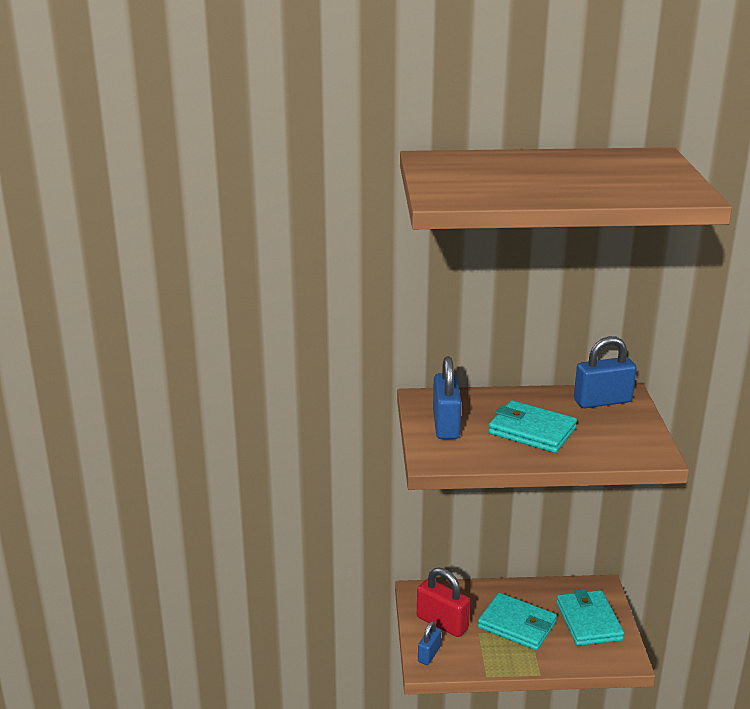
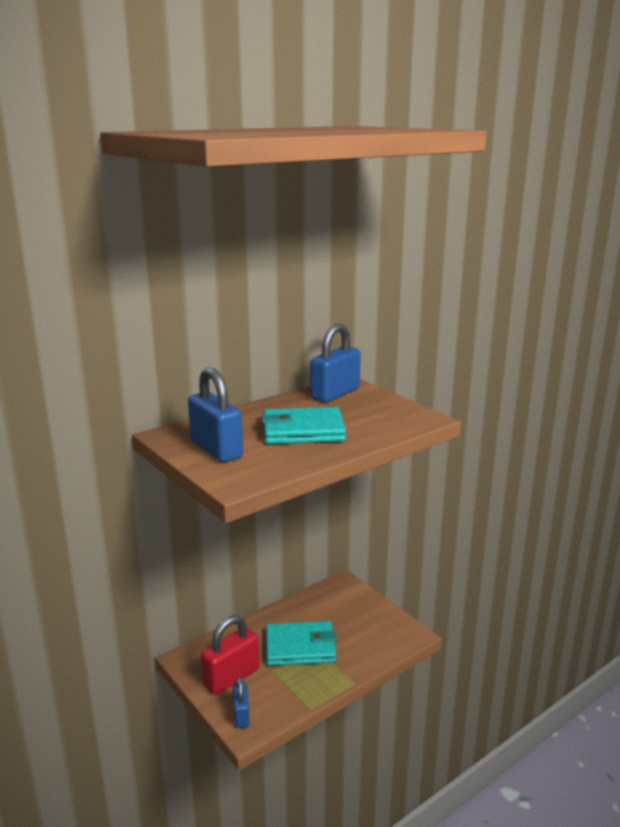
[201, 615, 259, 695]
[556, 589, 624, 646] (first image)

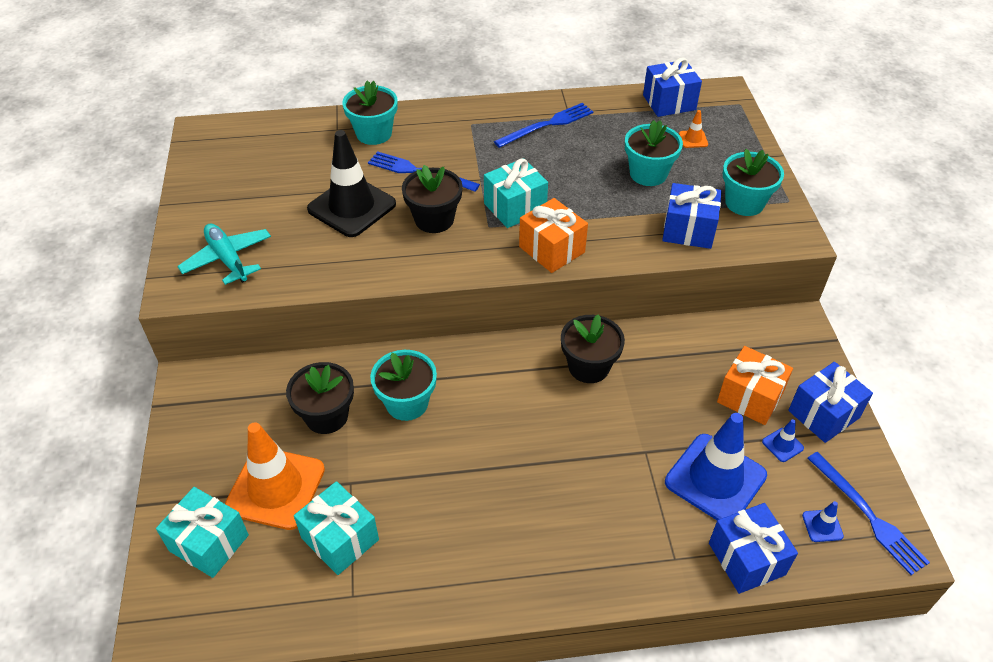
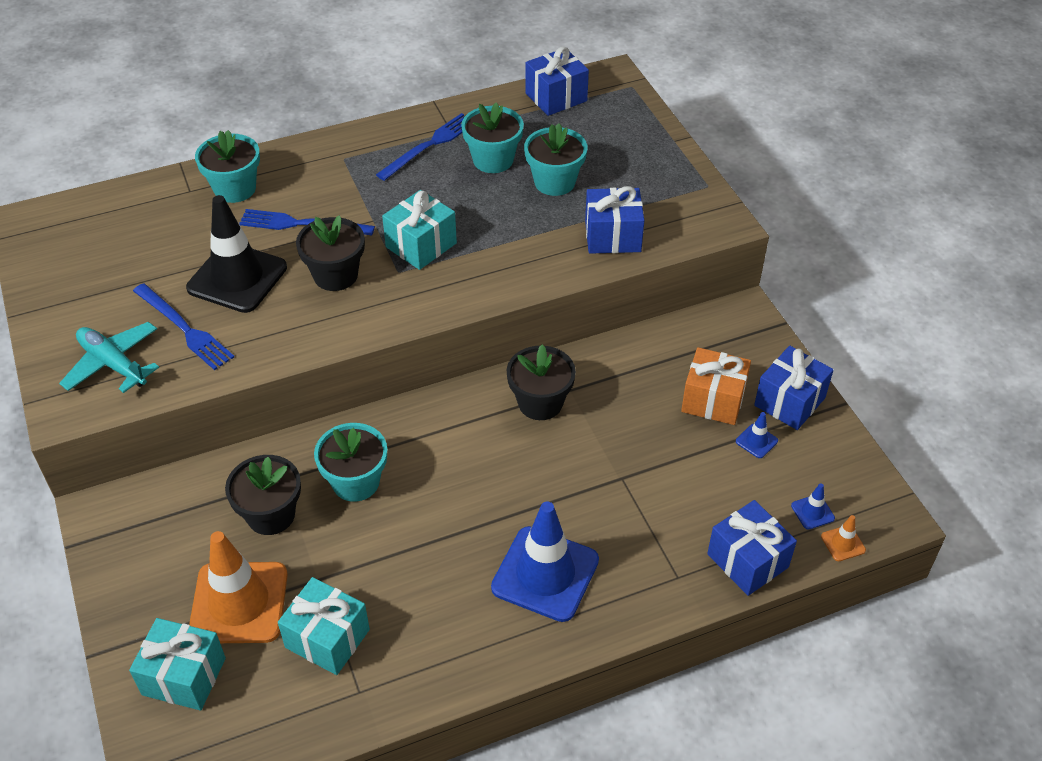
[821, 515, 866, 561]
[461, 102, 524, 173]
[519, 198, 588, 273] (first image)
[491, 502, 599, 622]
[133, 283, 234, 370]

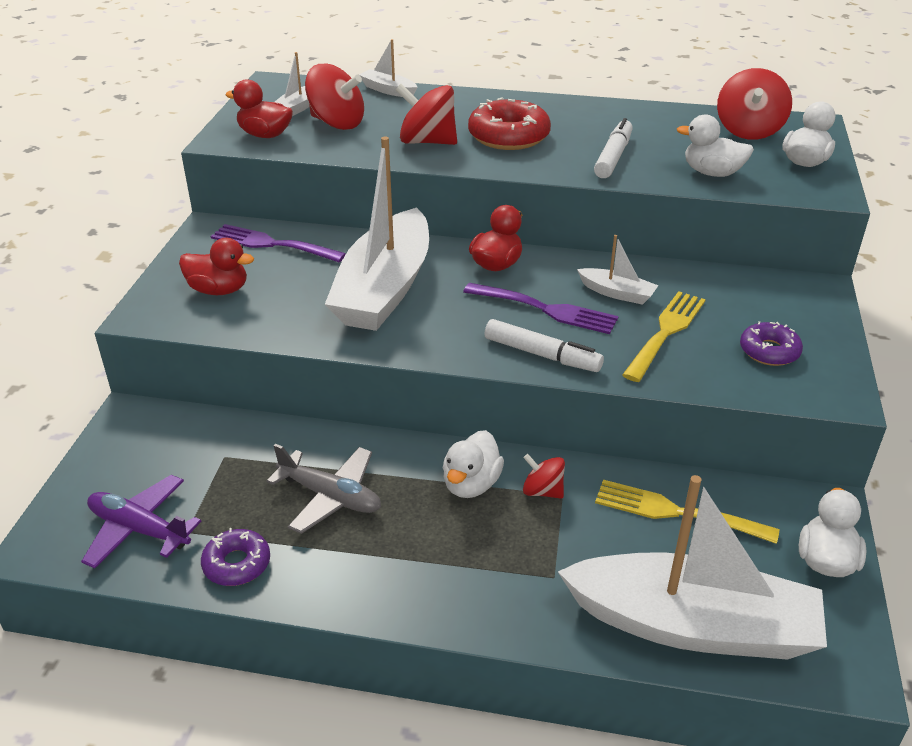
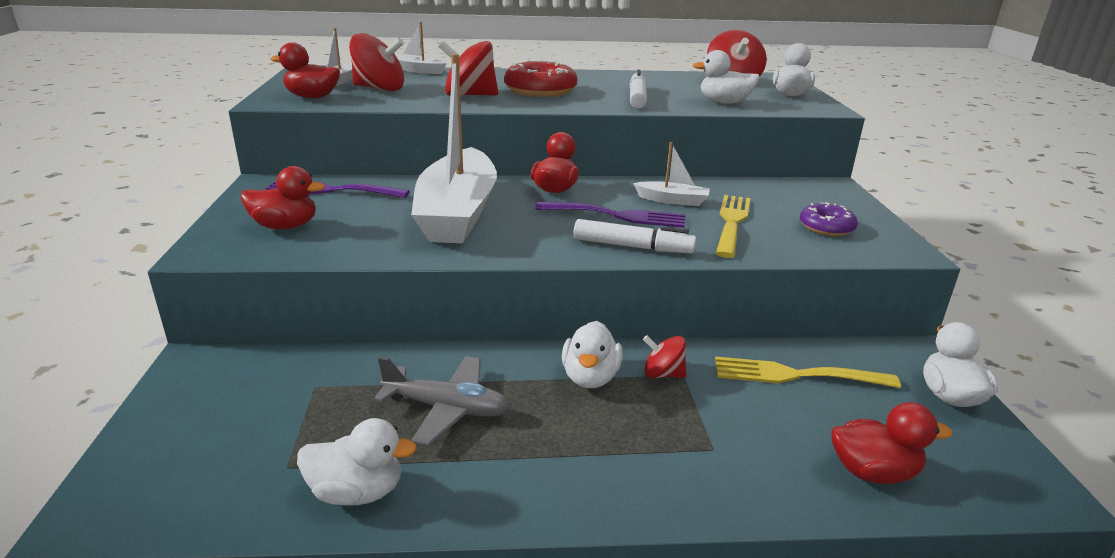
[81, 475, 202, 569] (first image)
[831, 402, 952, 484]
[297, 418, 417, 506]

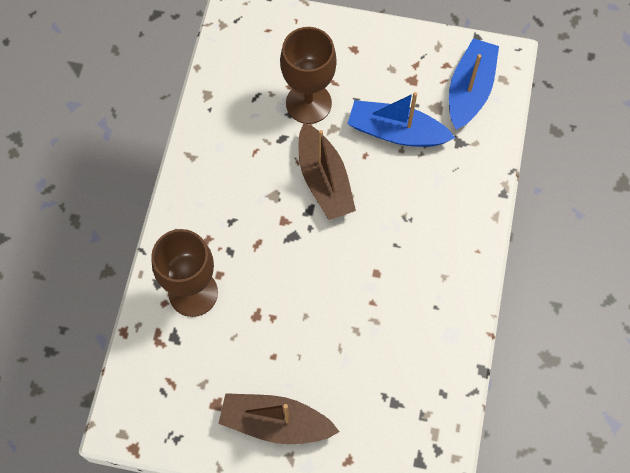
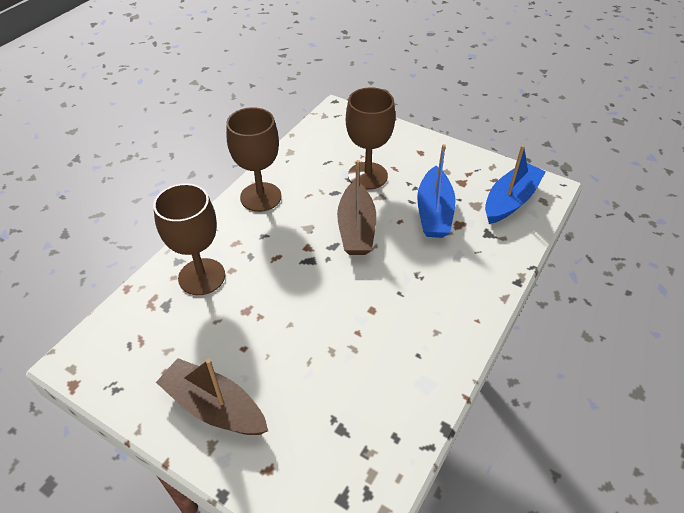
[417, 144, 455, 238]
[226, 107, 282, 212]

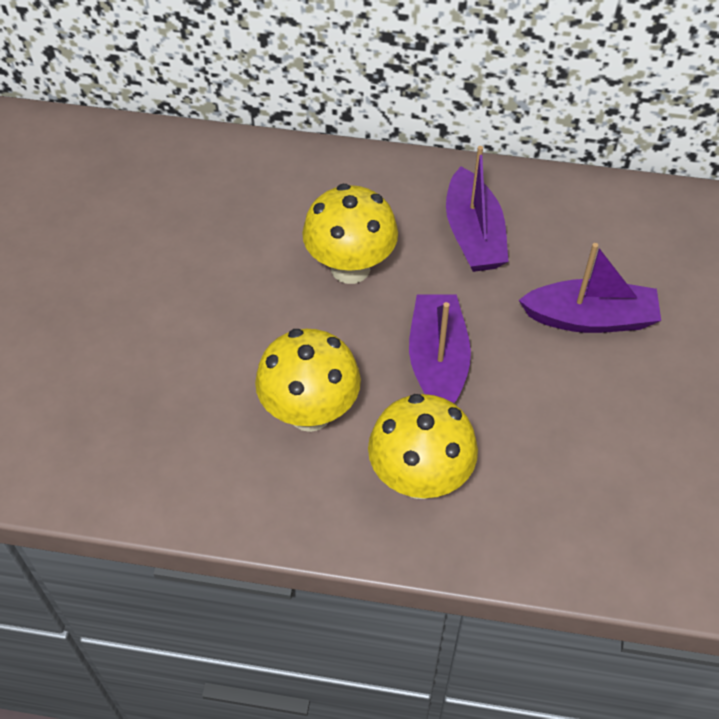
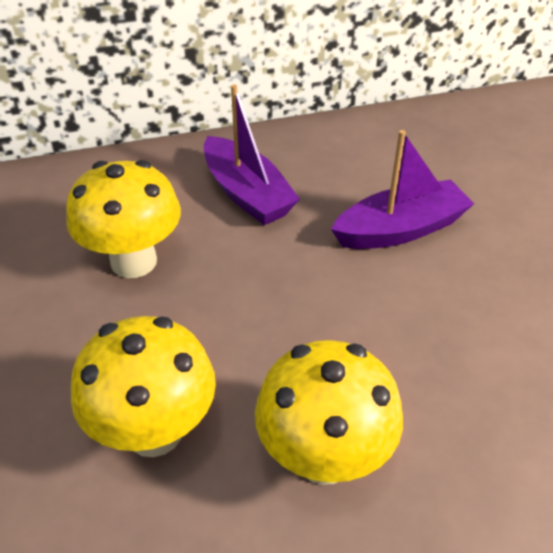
[409, 294, 471, 403] (first image)

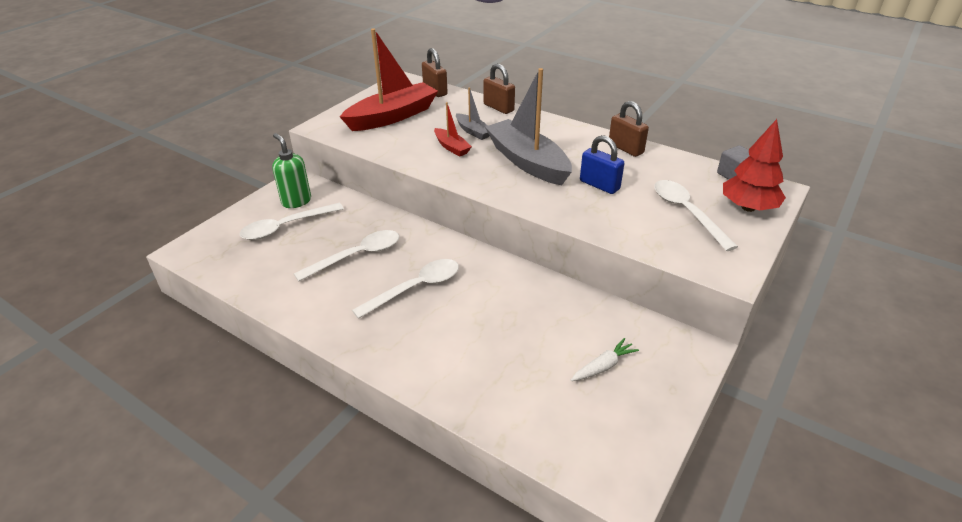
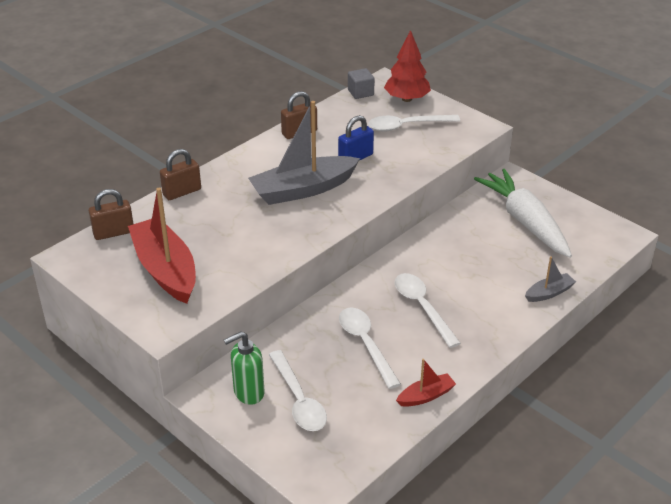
[525, 256, 576, 302]
[396, 359, 456, 407]
[474, 169, 572, 258]

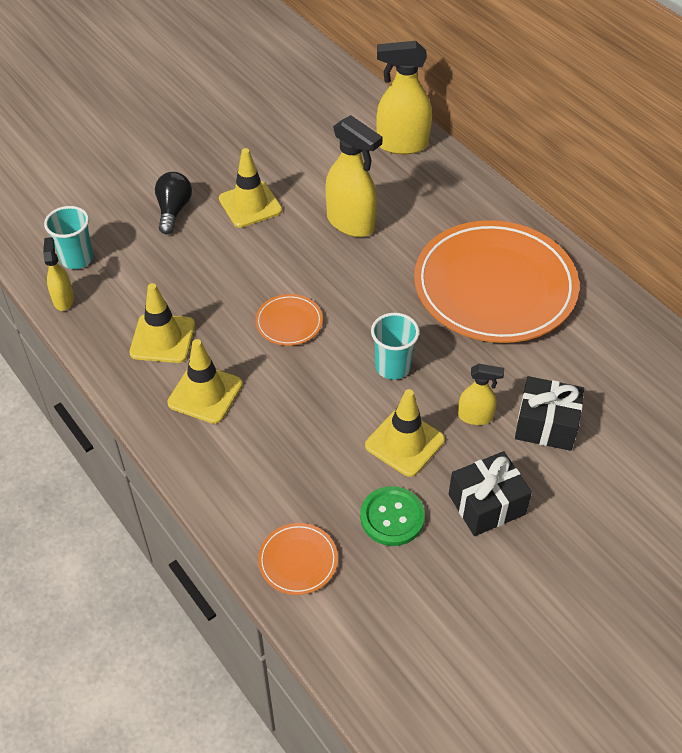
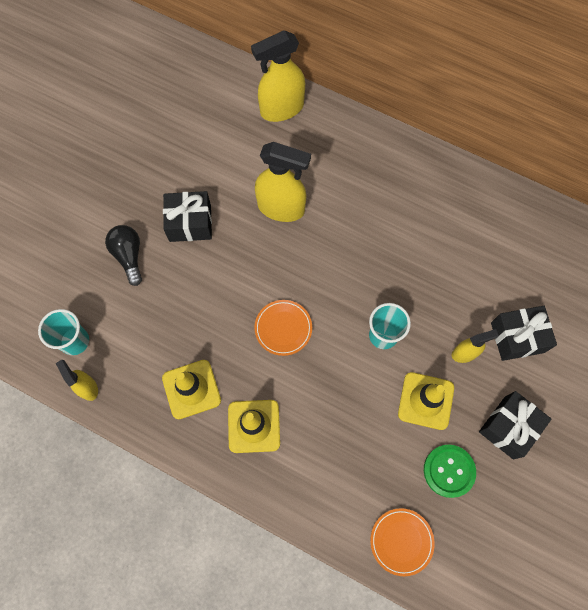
[163, 191, 212, 242]
[414, 220, 579, 343] (first image)

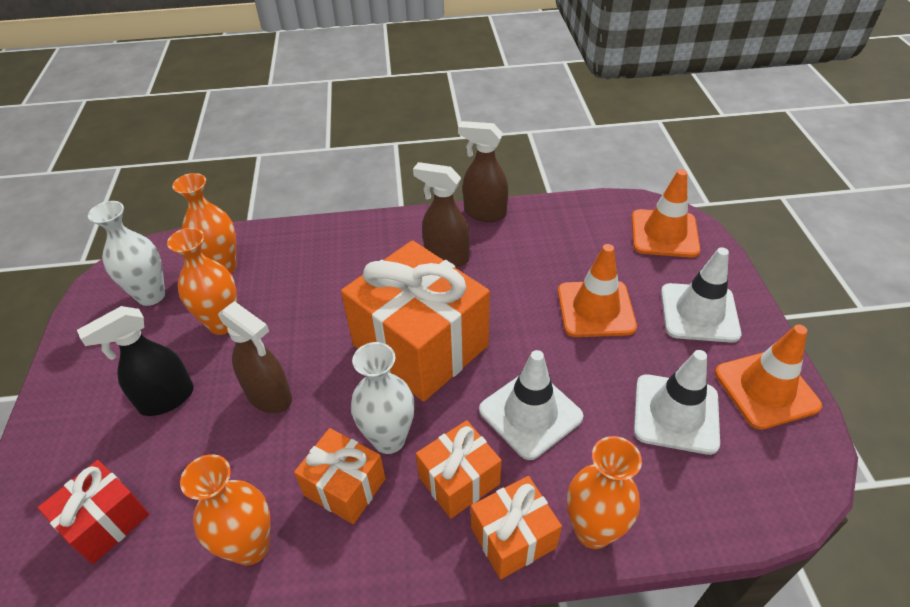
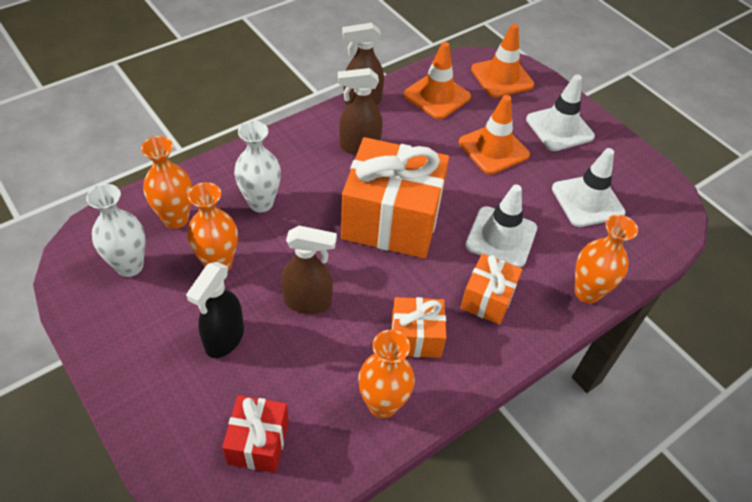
[403, 42, 471, 119]
[234, 121, 281, 213]
[471, 476, 562, 579] (first image)

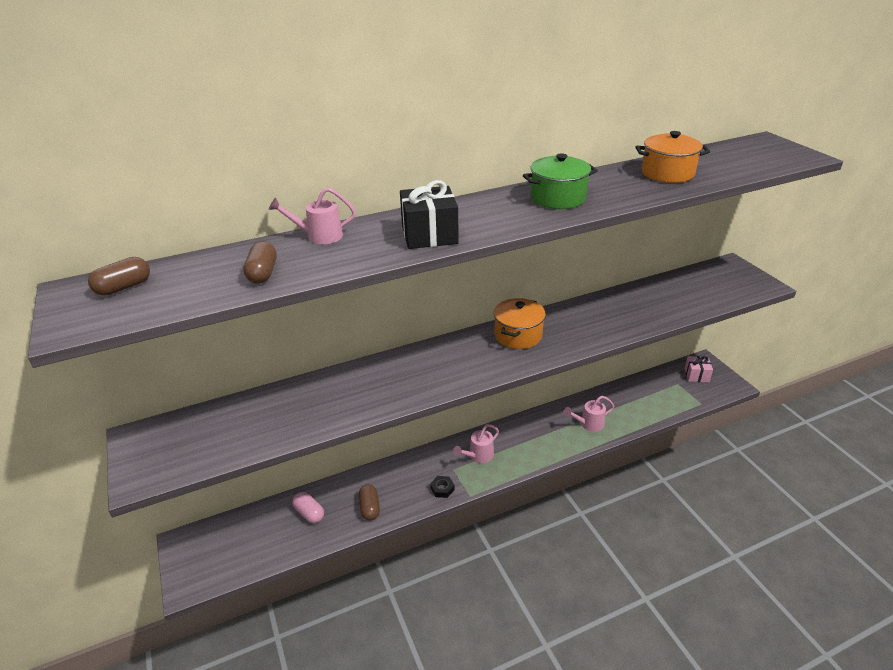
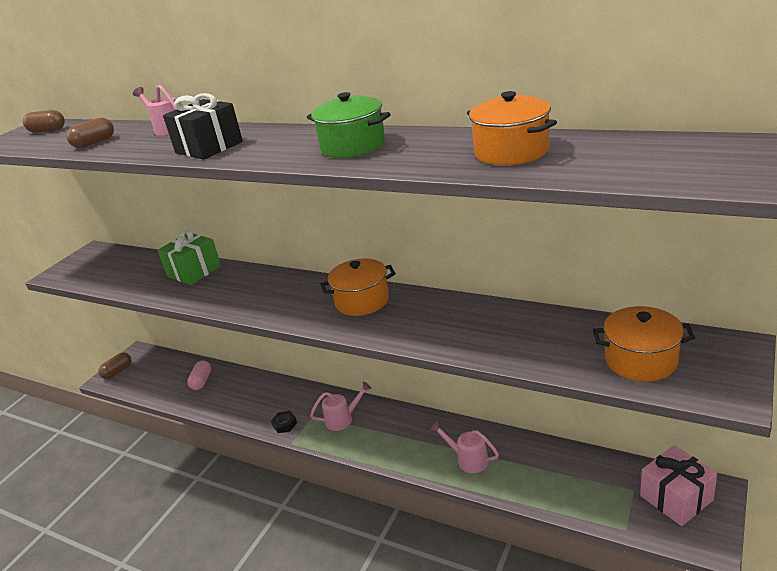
[640, 445, 718, 526]
[310, 382, 372, 431]
[98, 352, 131, 379]
[157, 229, 221, 285]
[593, 306, 695, 382]

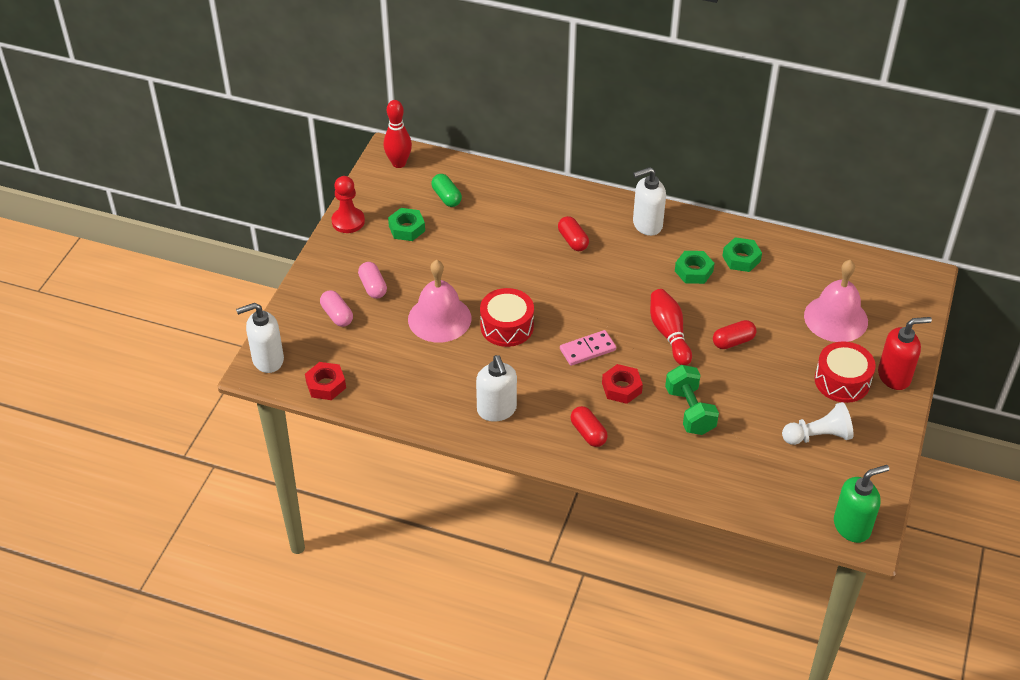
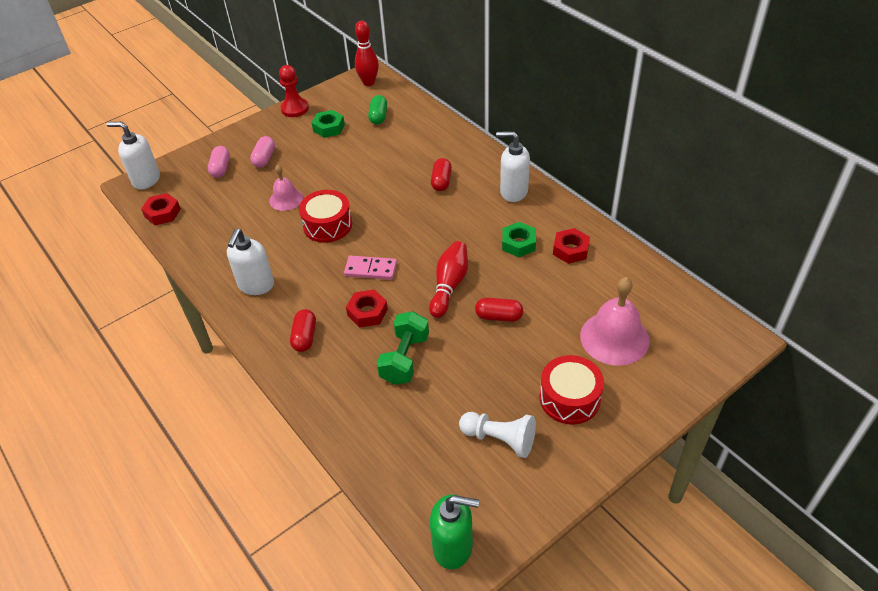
[553, 228, 590, 264]
[269, 164, 303, 211]
[878, 317, 932, 390] (first image)

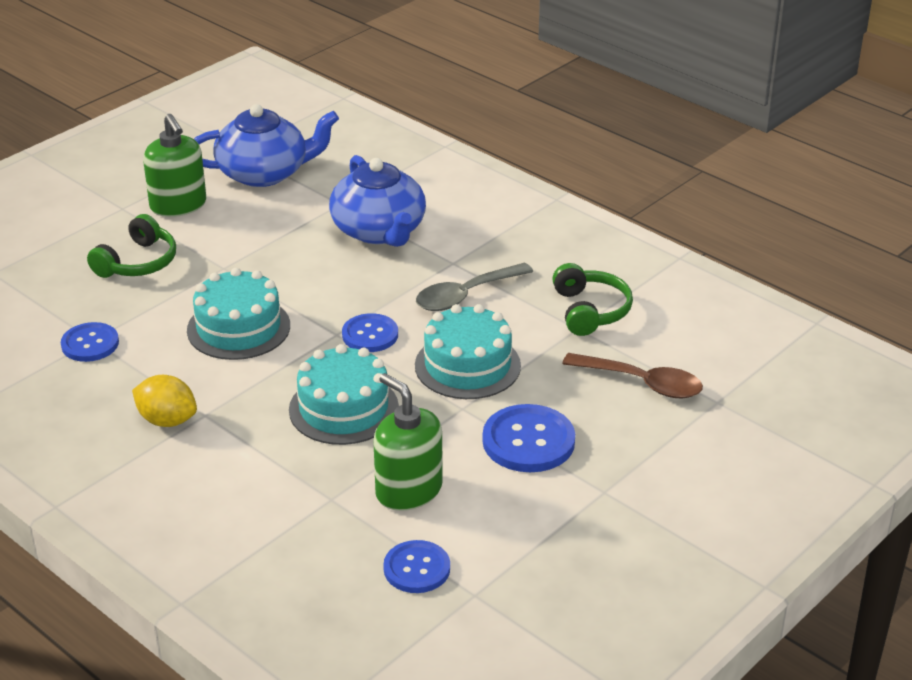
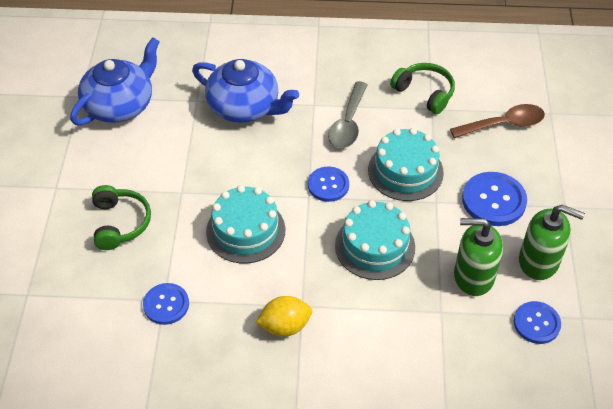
[519, 204, 585, 280]

